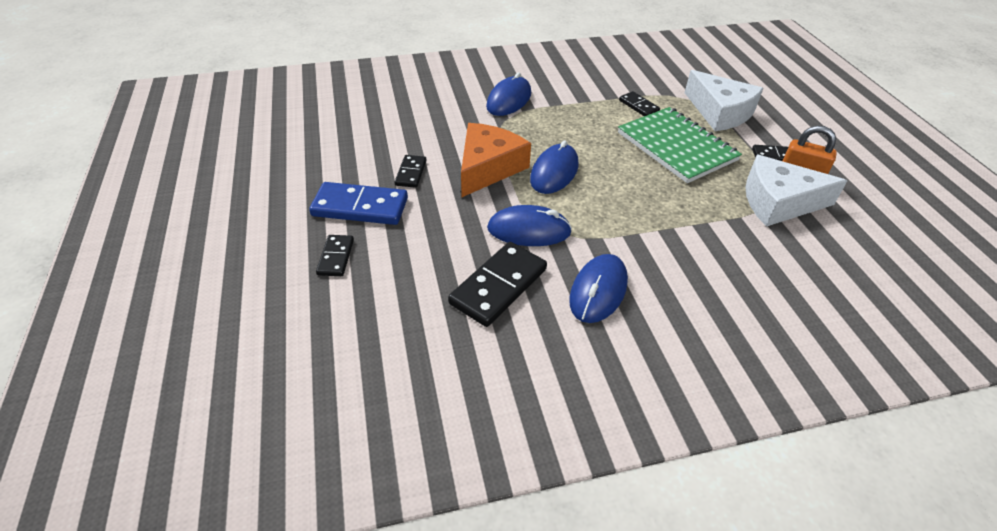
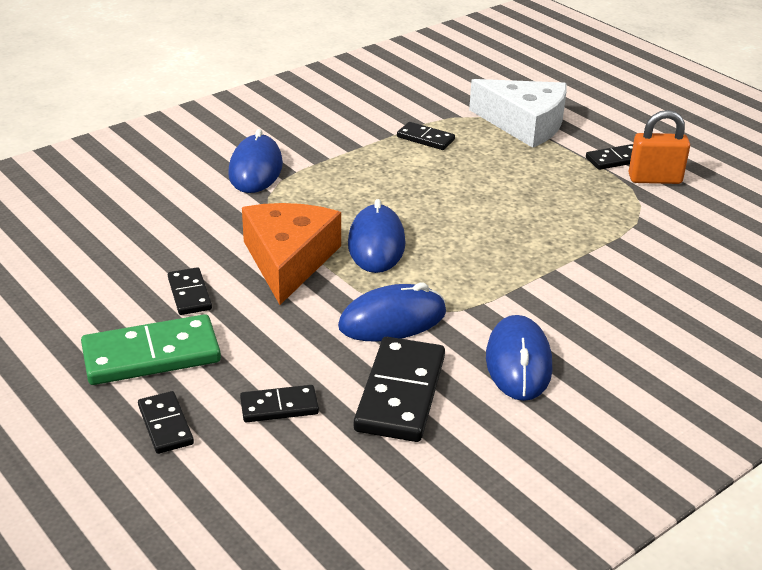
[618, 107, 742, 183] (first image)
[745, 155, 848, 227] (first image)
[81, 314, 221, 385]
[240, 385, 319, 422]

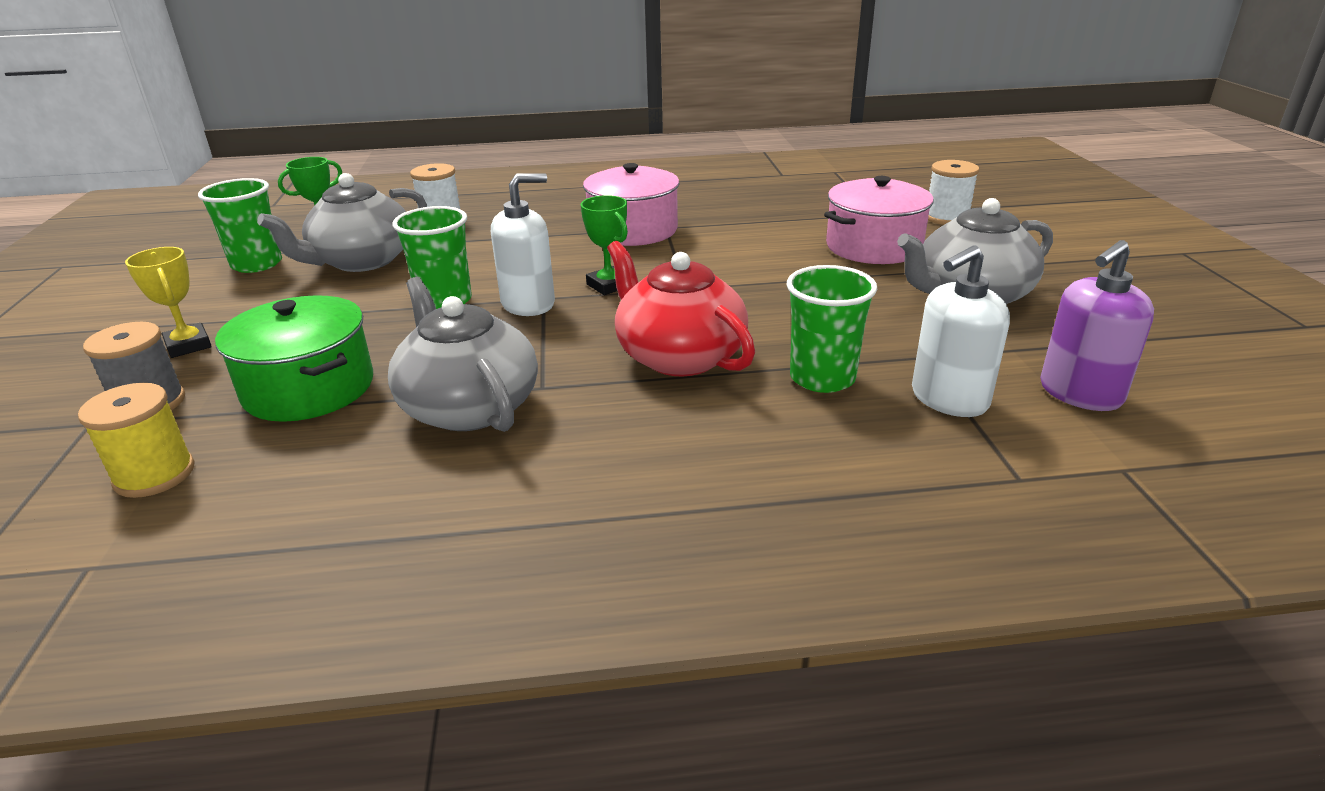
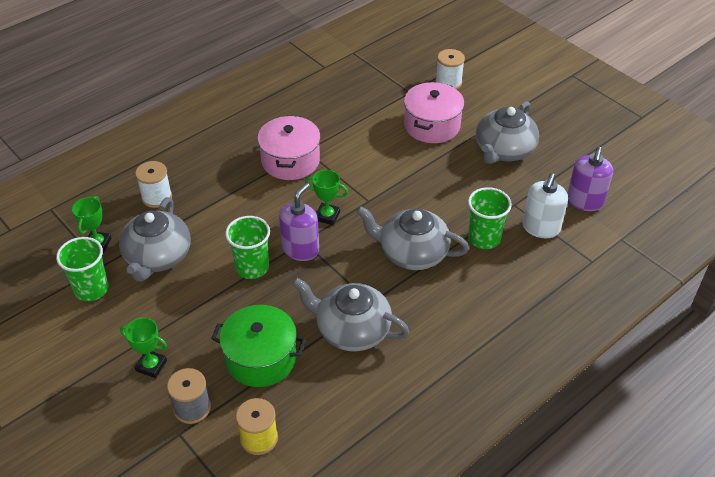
[279, 183, 319, 261]
[356, 206, 469, 270]
[120, 318, 167, 378]

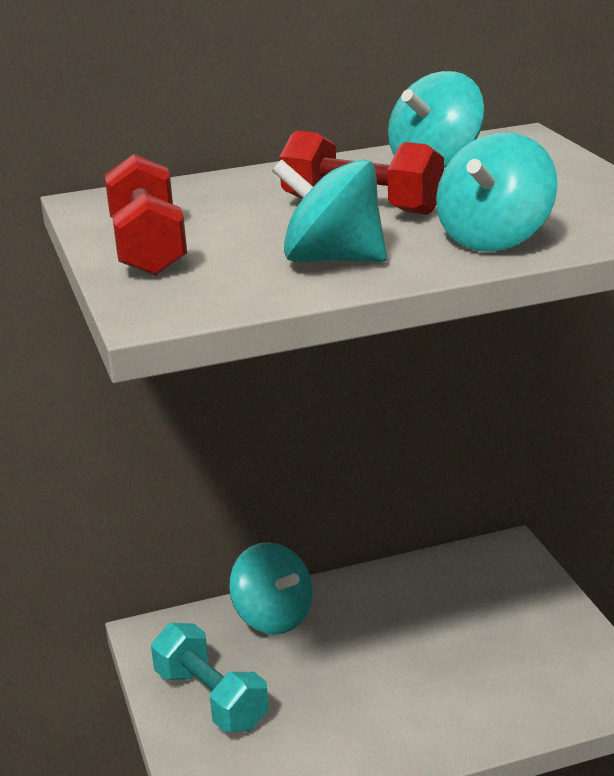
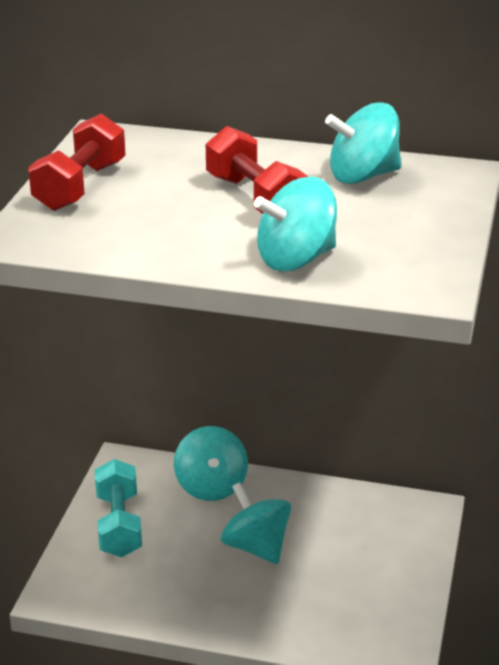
[221, 482, 291, 564]

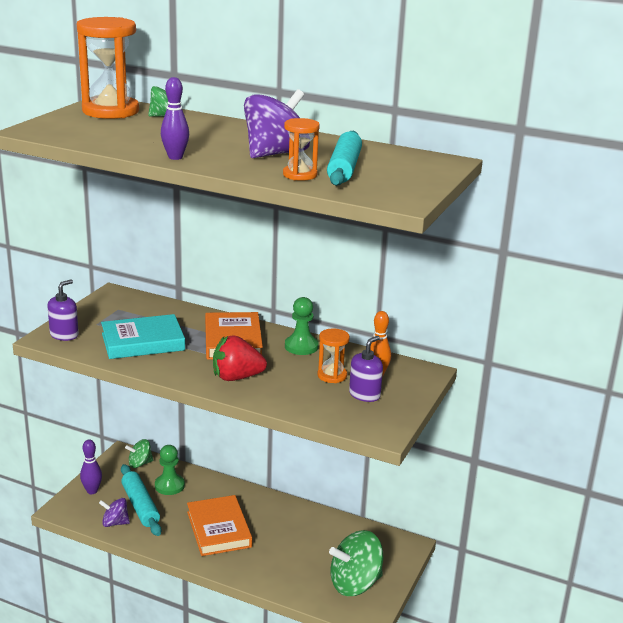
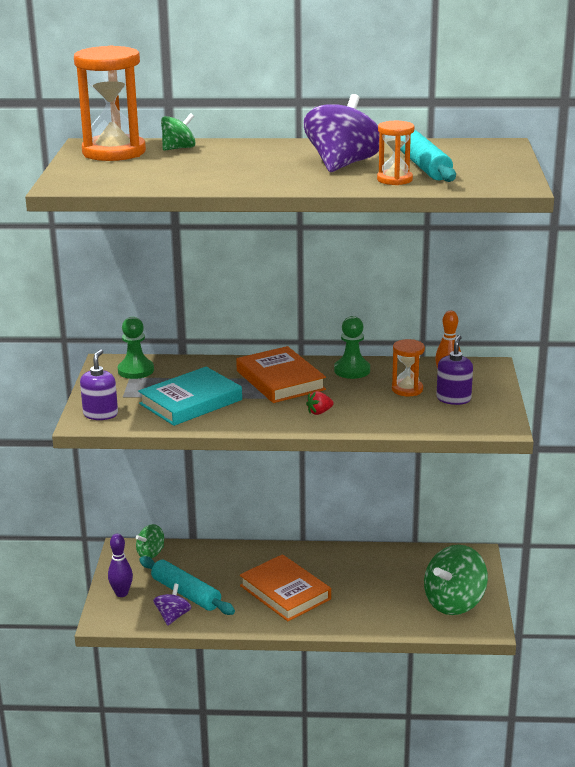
[161, 77, 189, 160] (first image)
[306, 391, 334, 415]
[118, 317, 154, 379]
[153, 583, 191, 626]

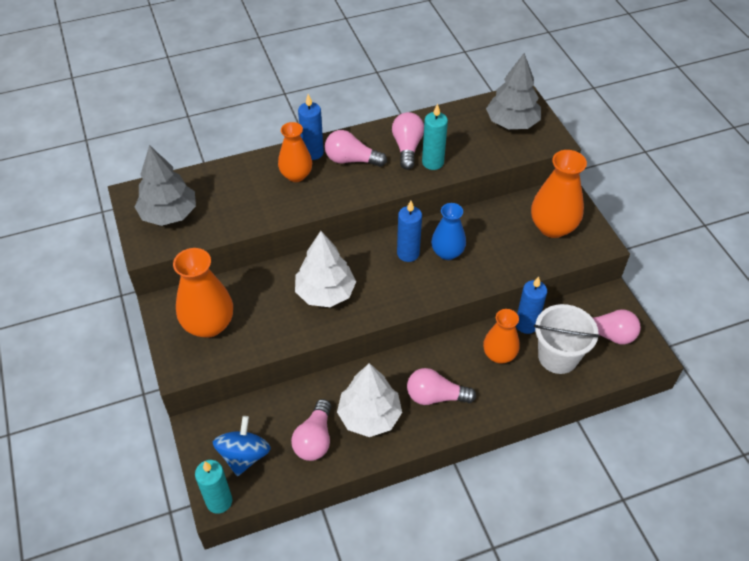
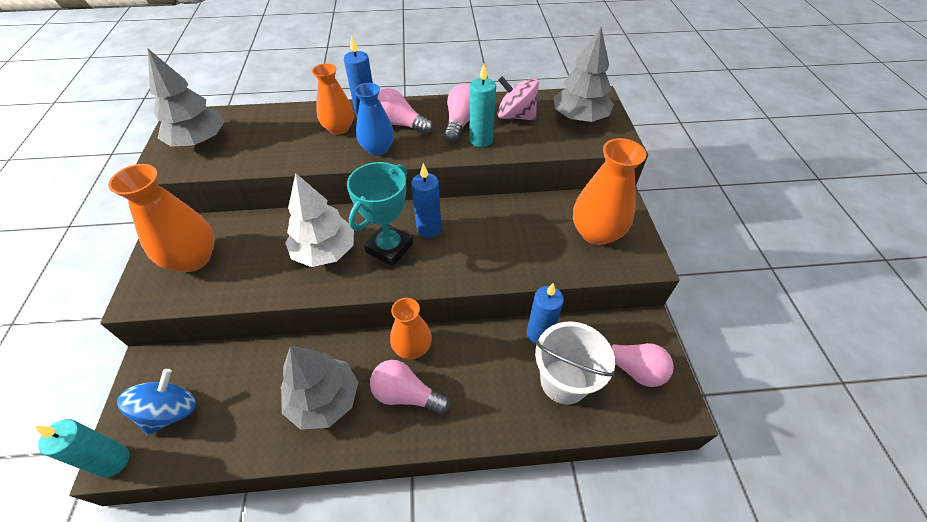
[354, 83, 394, 156]
[390, 298, 432, 359]
[280, 346, 358, 430]
[291, 399, 331, 461] (first image)
[497, 76, 539, 120]
[347, 162, 413, 266]

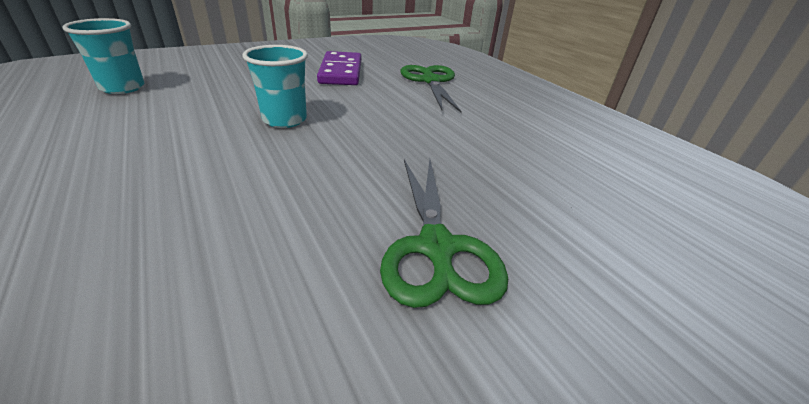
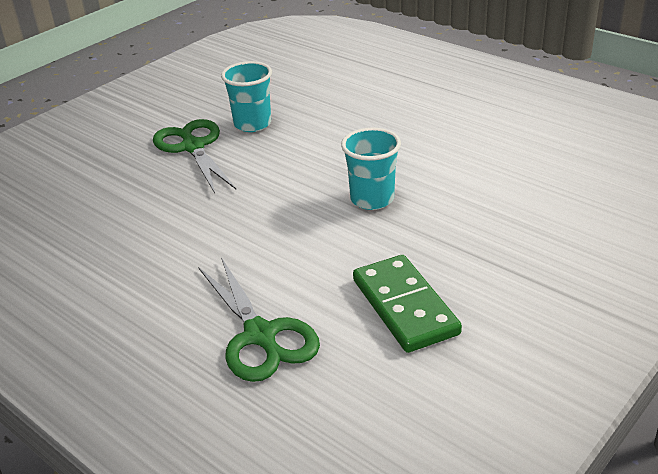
[221, 61, 272, 132]
[353, 255, 462, 353]

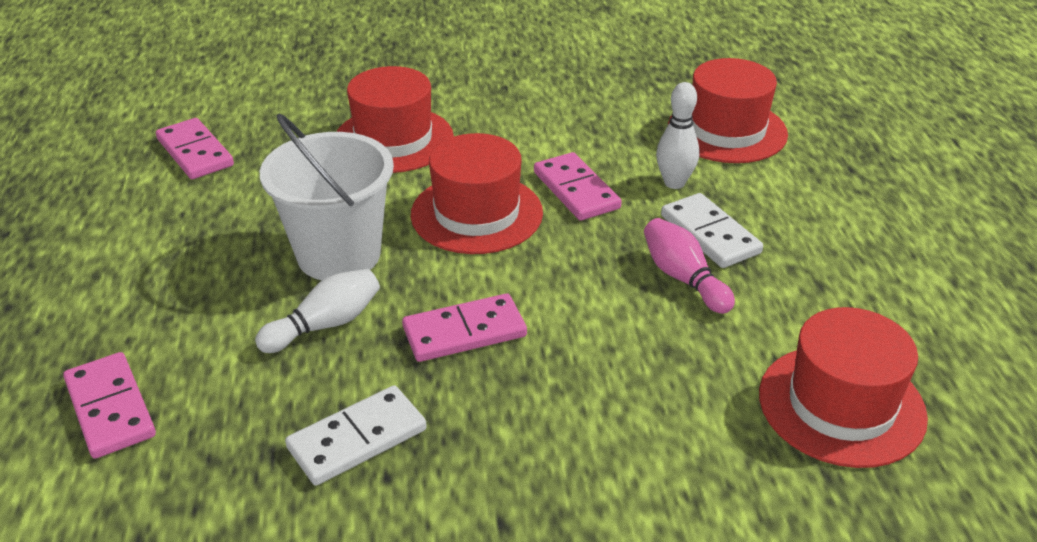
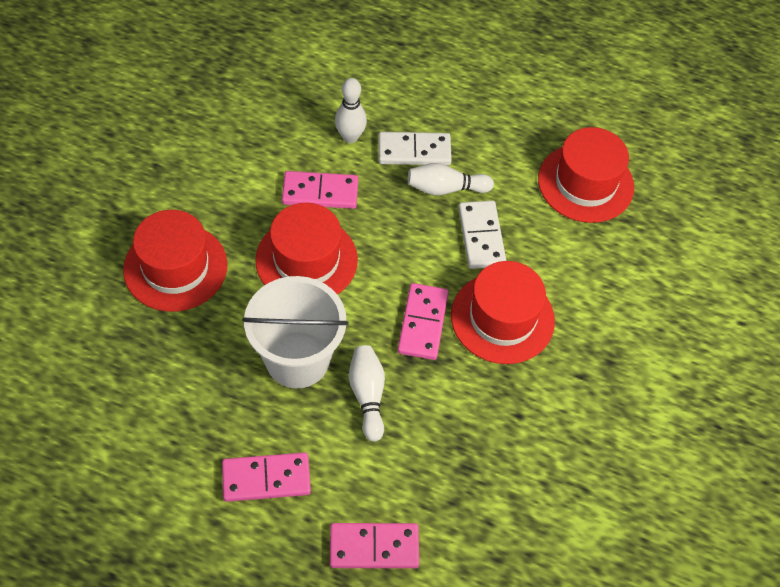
[451, 261, 555, 364]
[222, 452, 311, 502]
[408, 163, 494, 195]
[458, 200, 507, 269]

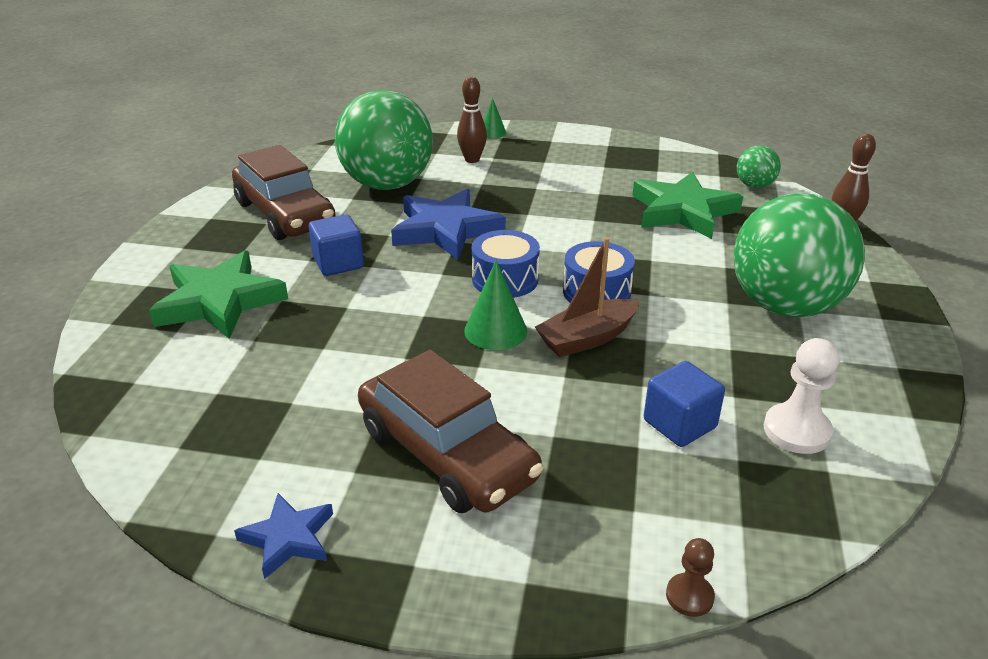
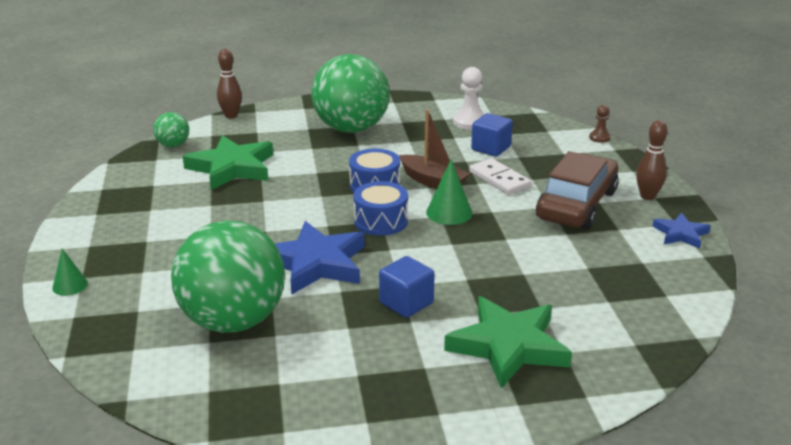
[636, 120, 667, 200]
[232, 145, 336, 240] (first image)
[469, 158, 531, 195]

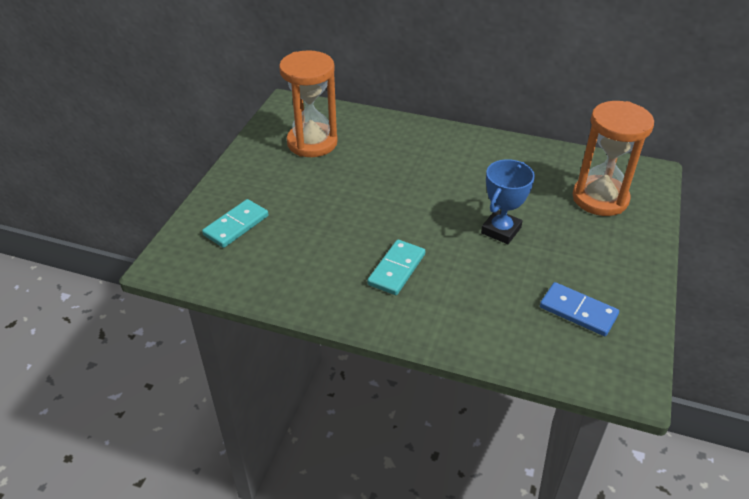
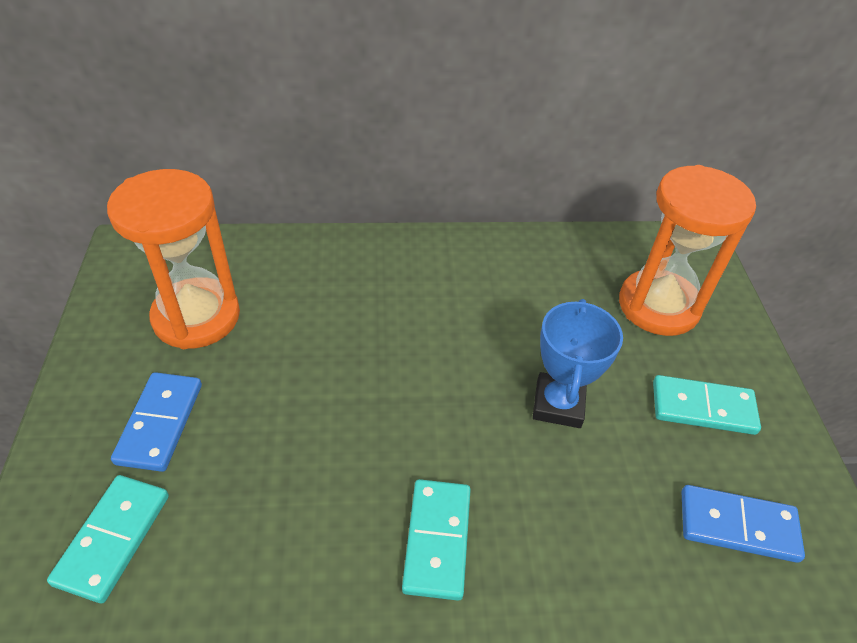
[111, 372, 202, 472]
[653, 375, 761, 435]

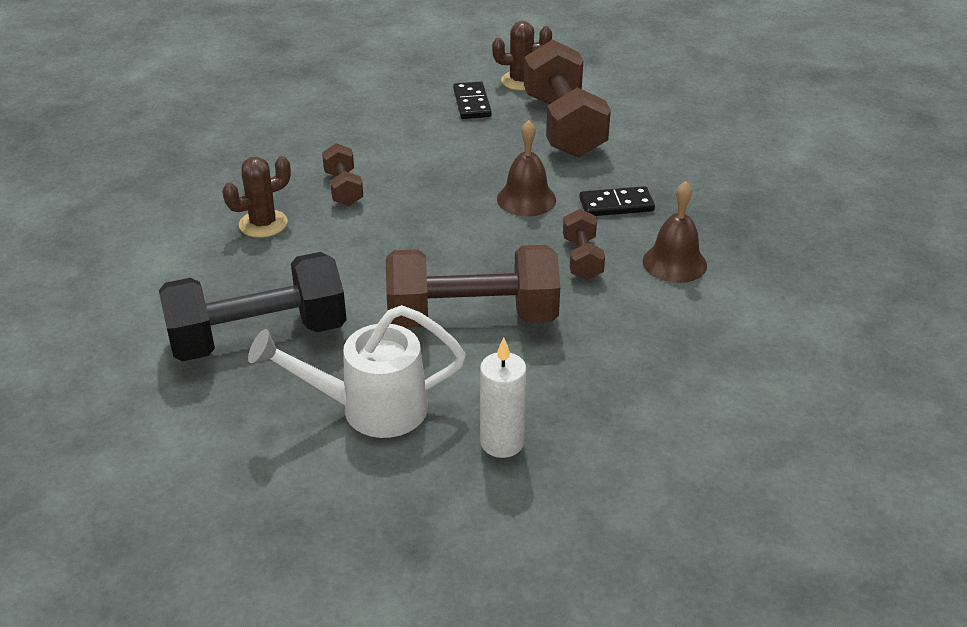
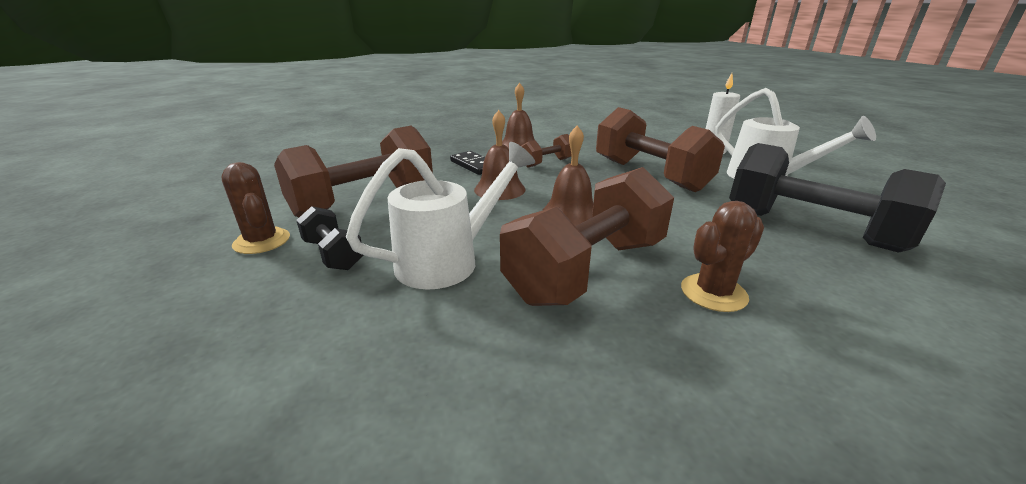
[296, 206, 363, 270]
[500, 167, 674, 306]
[681, 201, 764, 312]
[542, 125, 593, 226]
[346, 142, 535, 289]

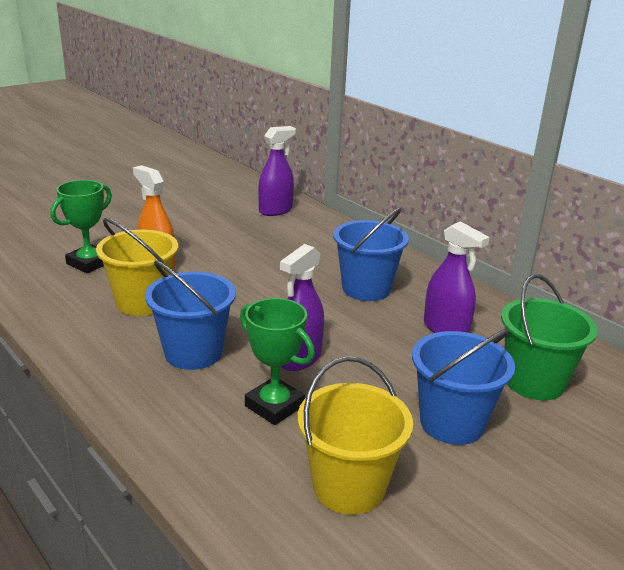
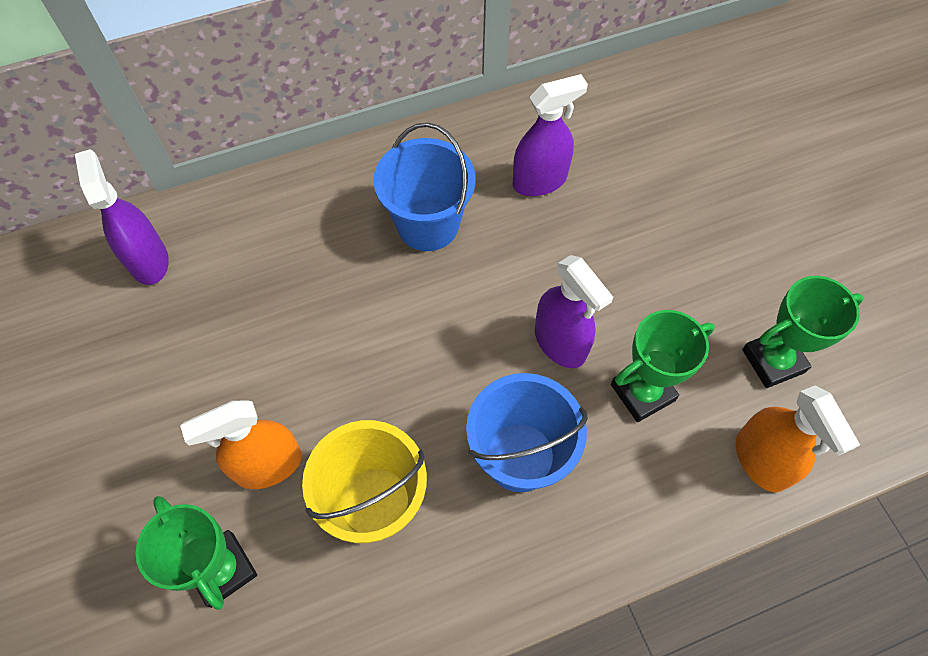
[501, 274, 597, 400] (first image)
[412, 329, 515, 445] (first image)
[742, 276, 864, 388]
[736, 385, 860, 492]

